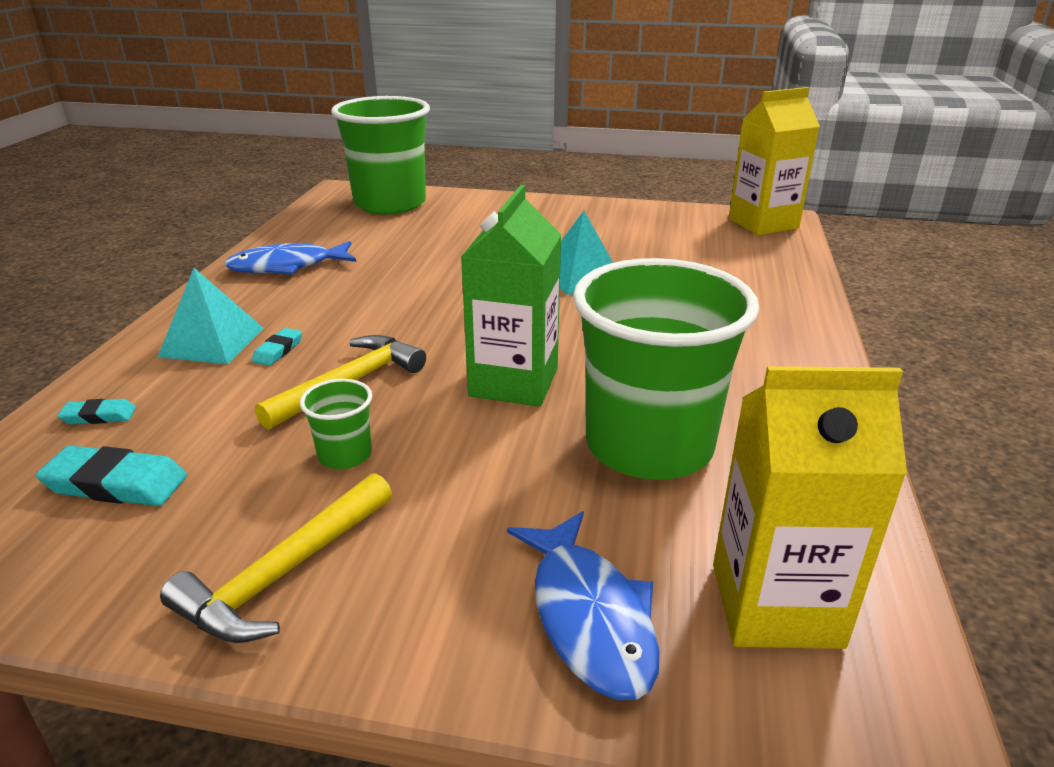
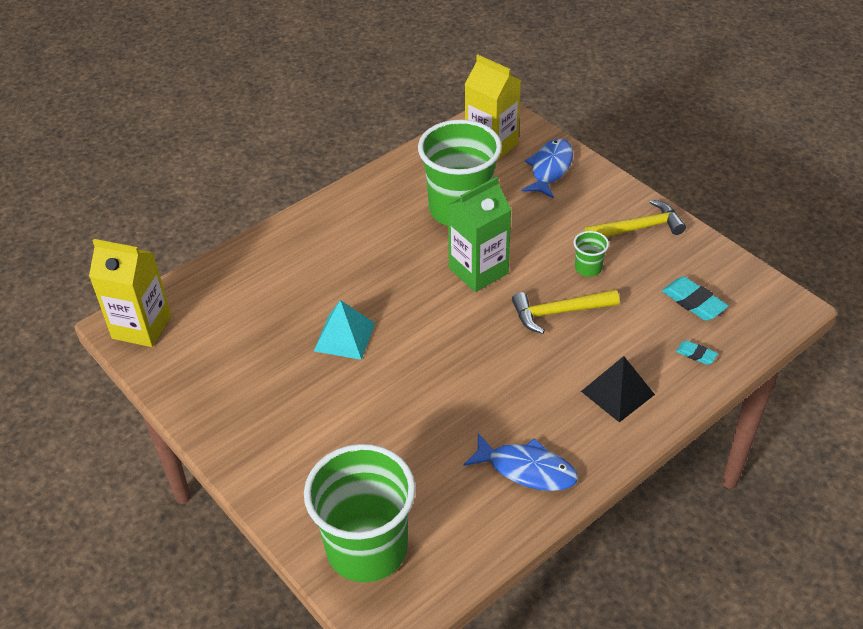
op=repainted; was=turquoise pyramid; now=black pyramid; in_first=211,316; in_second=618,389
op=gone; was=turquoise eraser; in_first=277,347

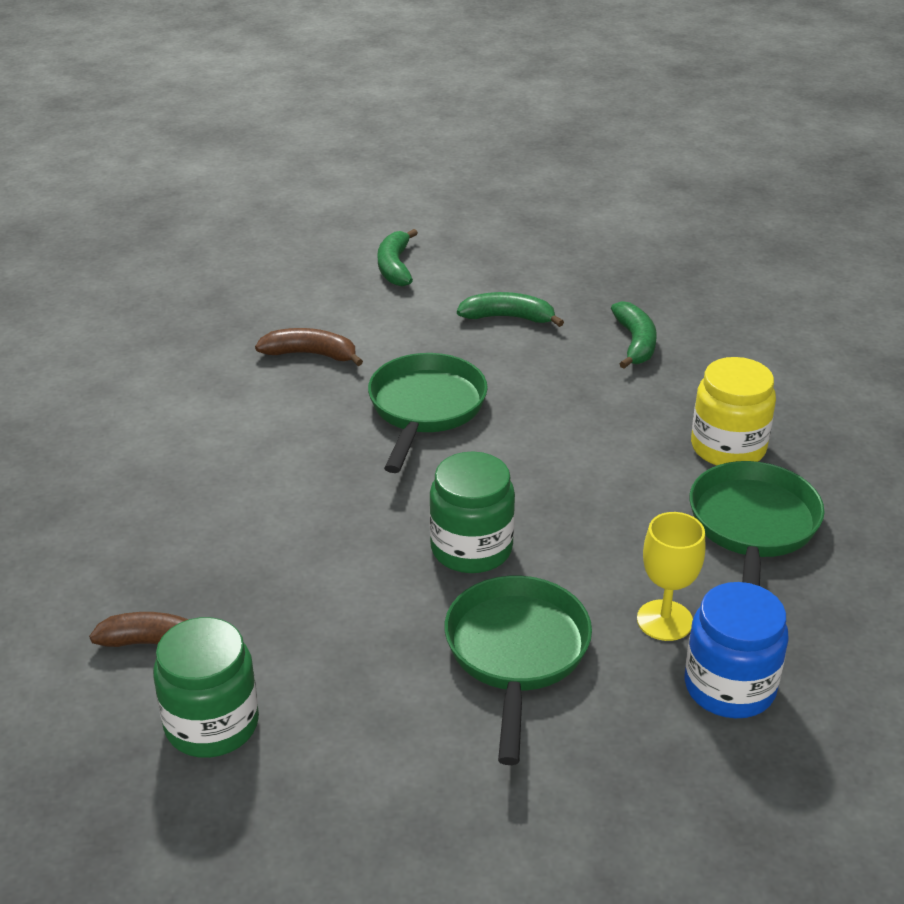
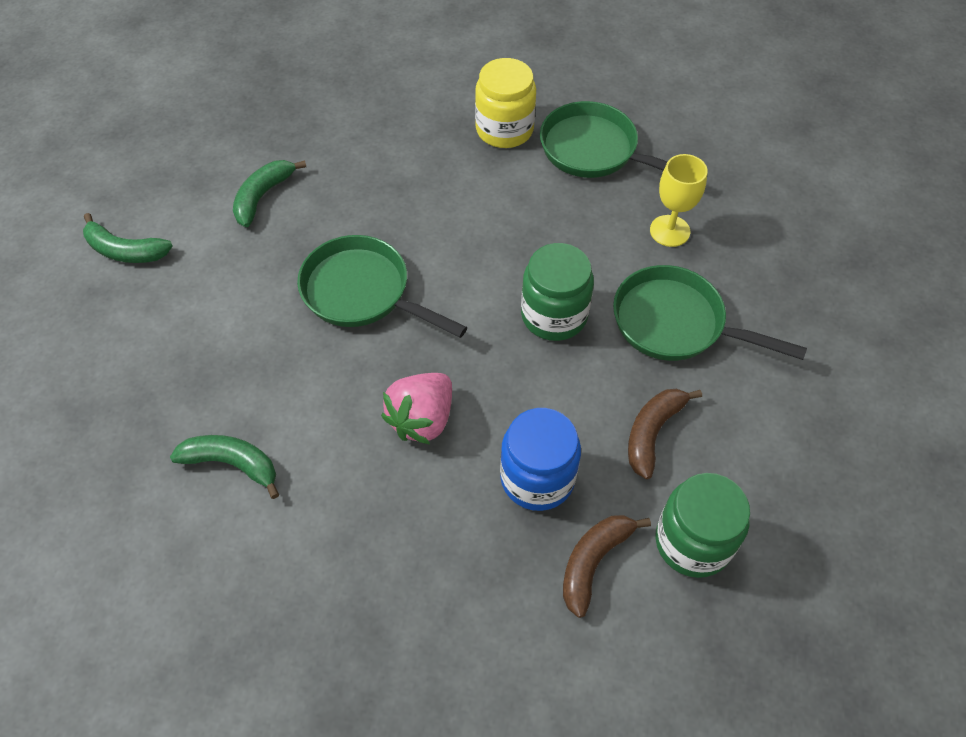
op=shifted; was=brown banana; in_first=309,347; in_second=665,434
op=shifted; was=green banana; in_first=634,335; in_second=224,467
op=shifted; was=blue jar; in_first=736,650; in_second=540,459
op=new; now=pink strawberry; in_second=416,408

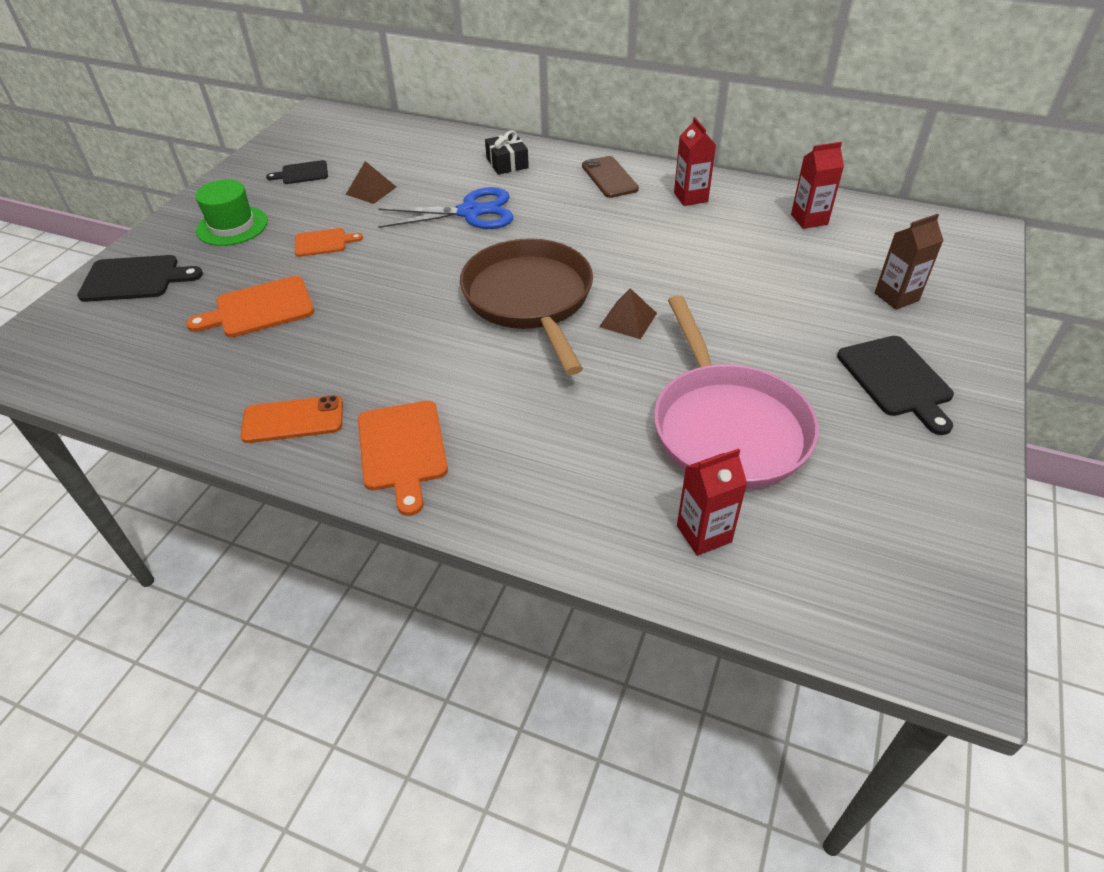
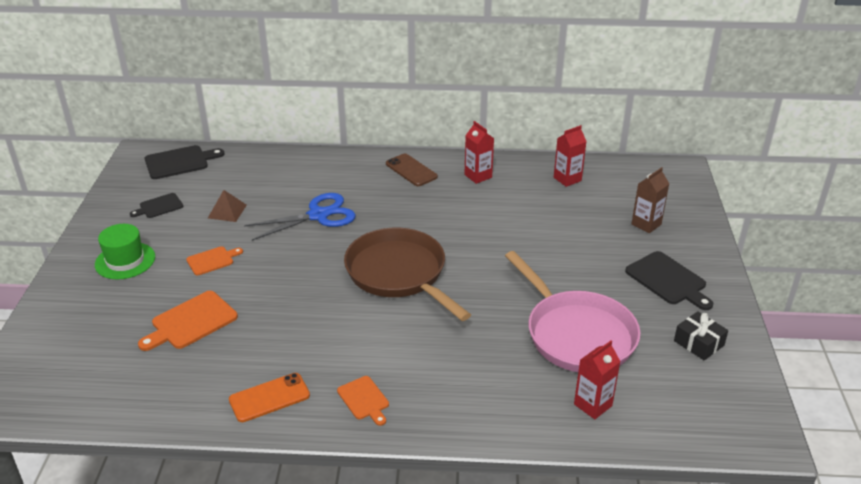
op=shifted; was=black cutting board; in_first=140,278; in_second=184,162
op=scaled; was=orange cutting board; in_first=403,458; in_second=363,401; ratio=0.61
op=shifted; was=black gift; in_first=507,152; in_second=701,336
op=gone; was=brown pyramid; in_first=628,313

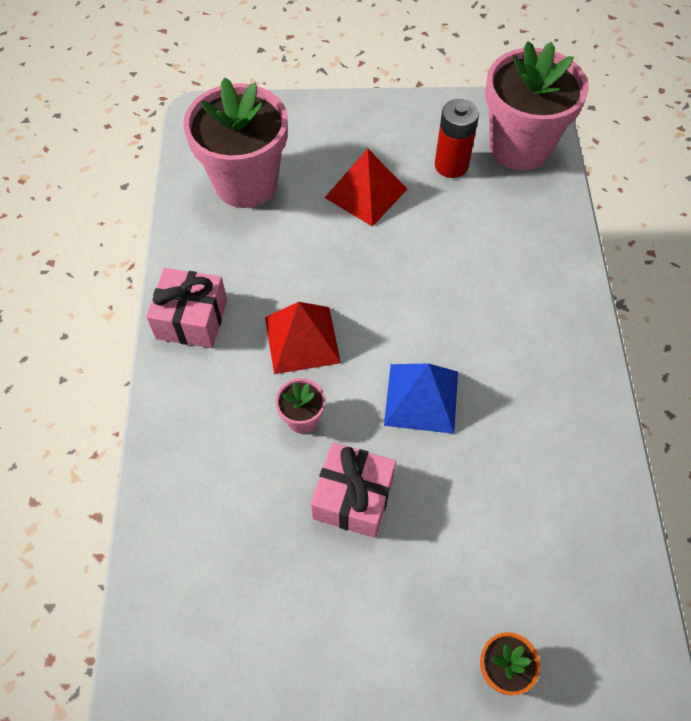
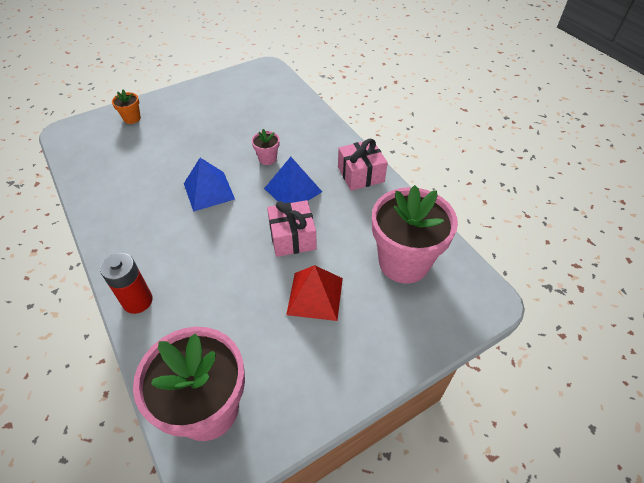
op=repainted; was=red pyramid; now=blue pyramid; in_first=303,338; in_second=293,180
op=shifted; was=pink gift; in_first=353,490; in_second=292,228
op=shifted; was=red battery; in_first=457,138; in_second=126,283

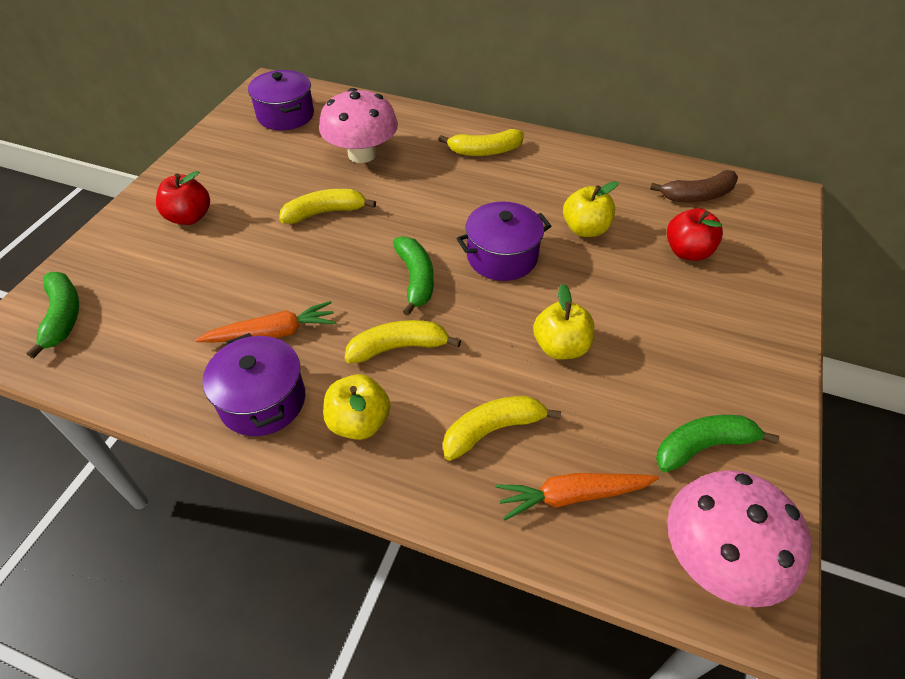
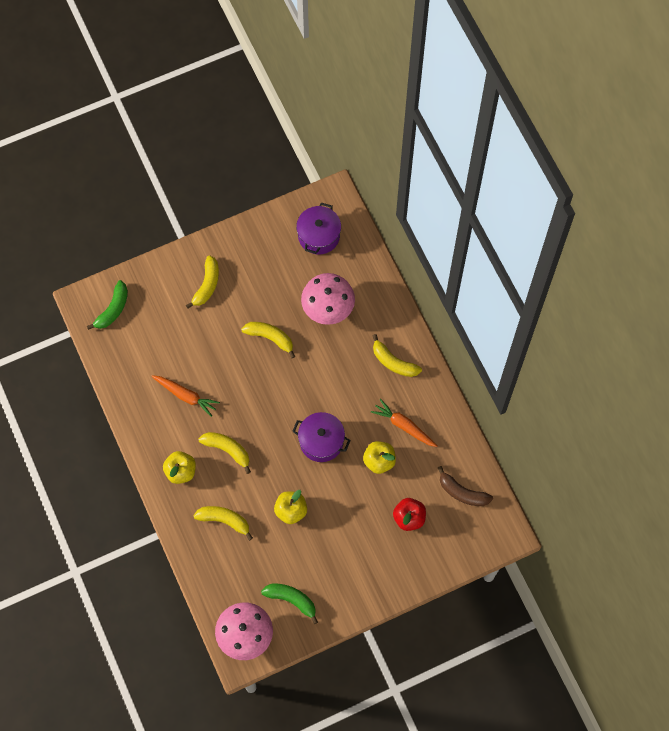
op=swapped; was=red apple; now=yellow banana; in_first=183,198; in_second=202,282
op=gone; was=purple pot; in_first=253,384
op=gone; was=green banana; in_first=413,276
op=shifted; was=orange carrot; in_first=577,496; in_second=404,423

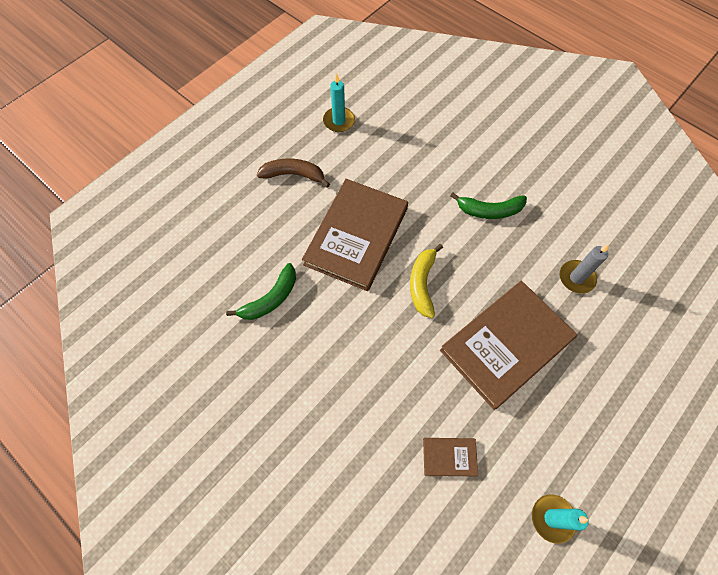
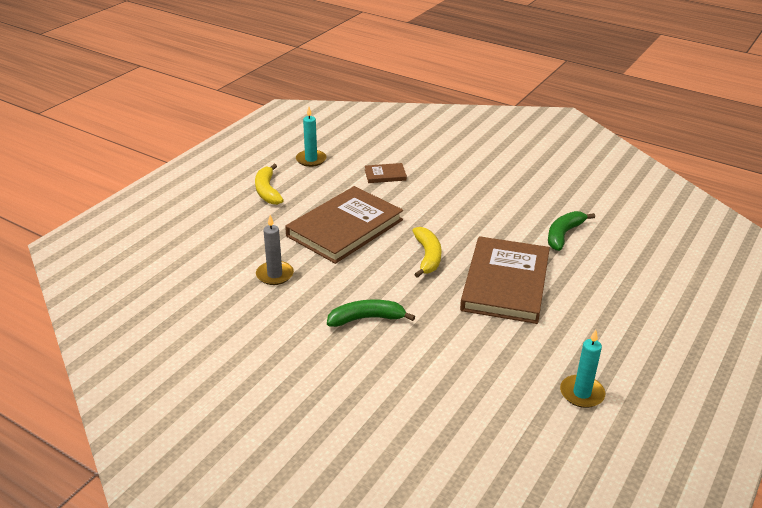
op=gone; was=brown banana; in_first=293,173
op=new; now=yellow banana; in_second=269,184

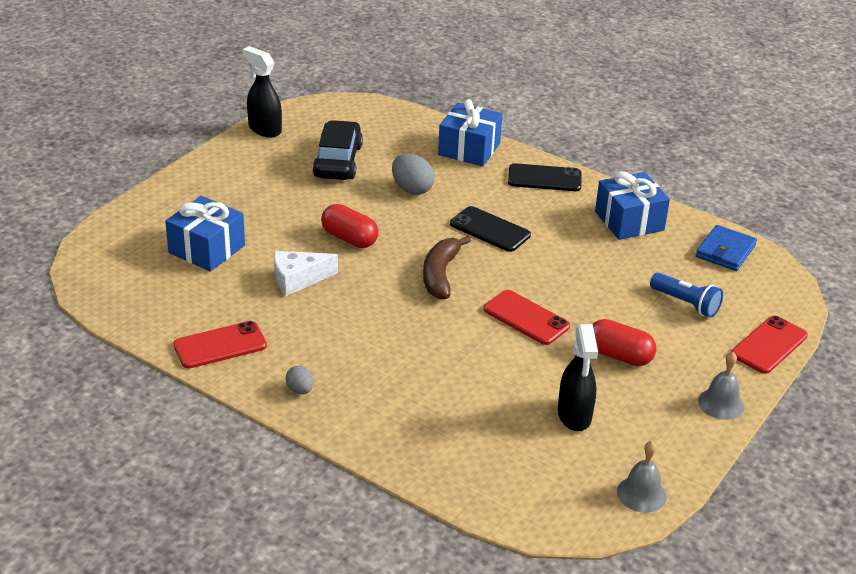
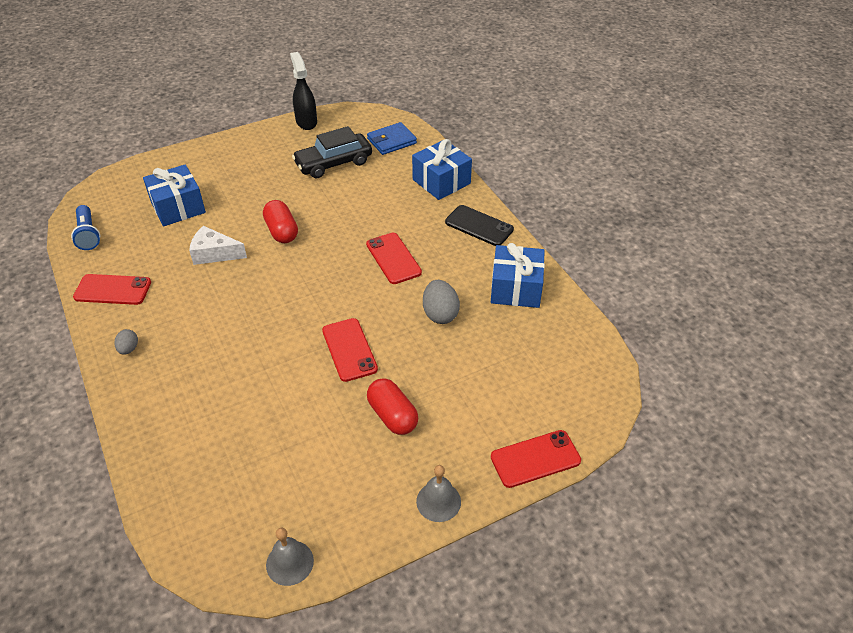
op=rotated; was=black car; in_first=338,150; in_second=332,152; clockwise=-150
op=shifted; was=grey egg; in_first=413,174; in_second=441,302
op=gone; was=brown banana; in_first=447,267
op=repainted; was=black phone; now=red phone; in_first=490,229; in_second=394,258
op=gone; was=black spray bottle; in_first=578,377
op=shifted; was=blue flashlight; in_first=686,295; in_second=85,227
op=shifted; was=blue wallet; in_first=726,248; in_second=392,138

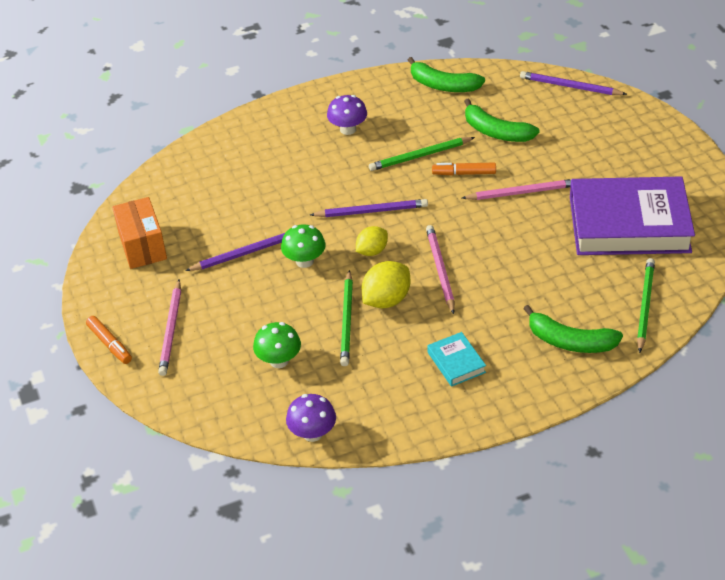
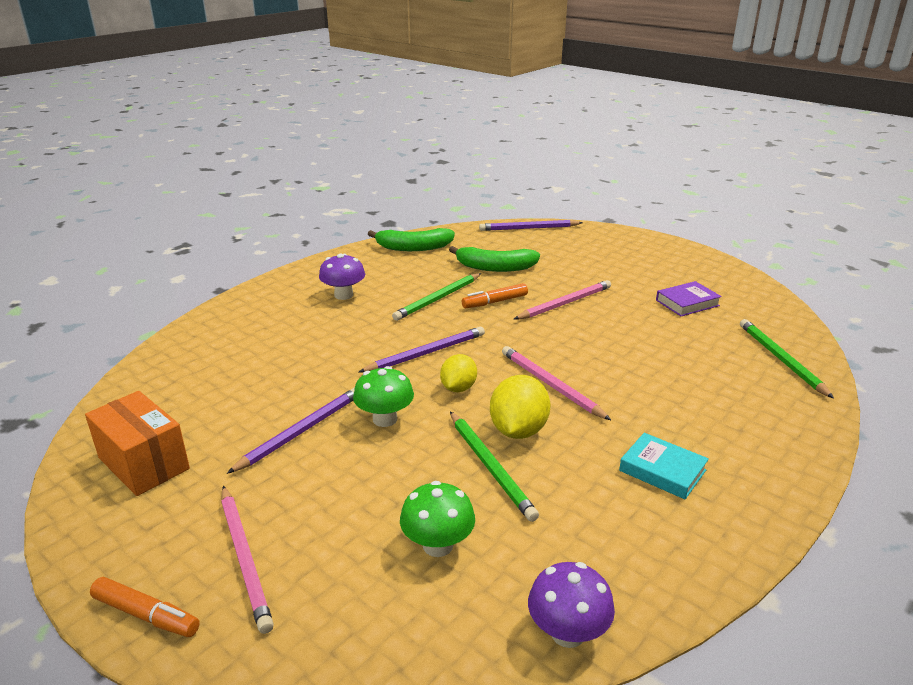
op=gone; was=green banana; in_first=573,329
op=scaled; was=purple book; in_first=632,216; in_second=689,298; ratio=0.42

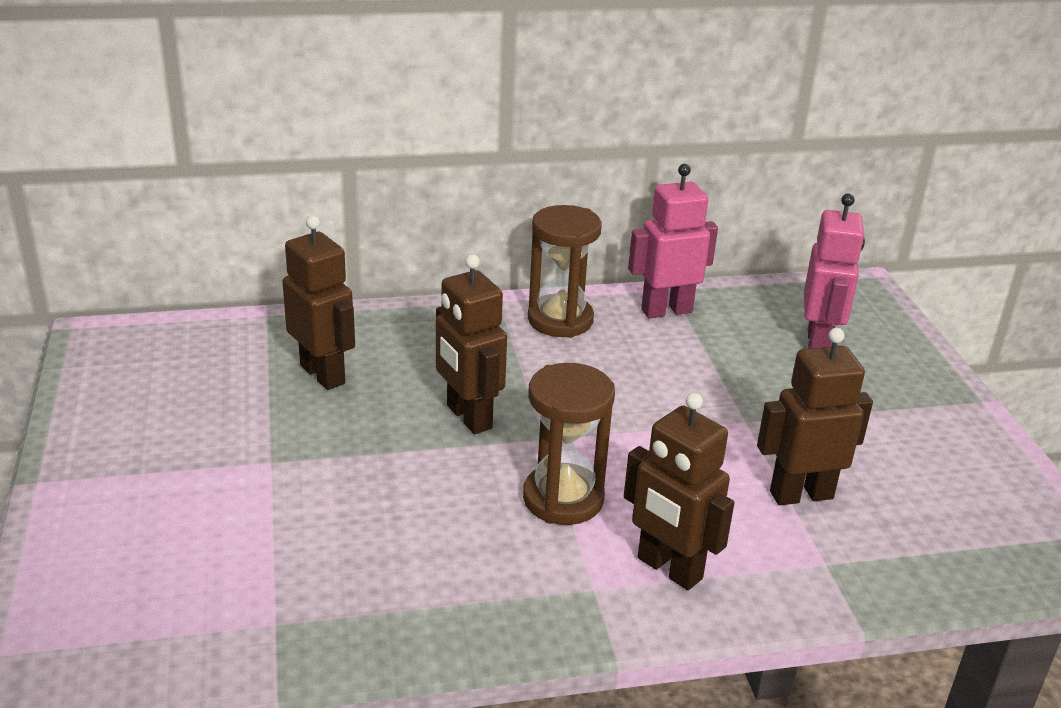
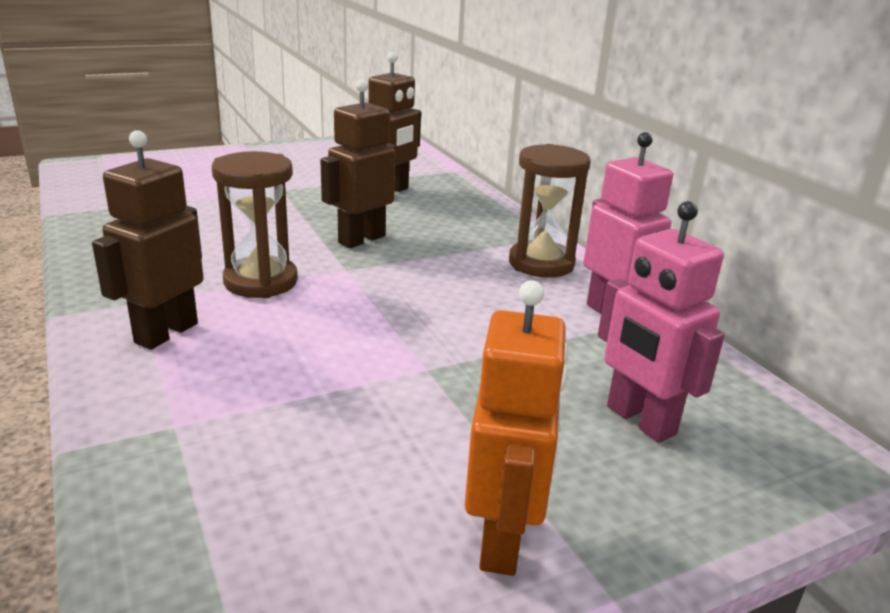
op=gone; was=brown robot; in_first=815,416
op=rotated; was=pink robot; in_first=834,271; in_second=661,322; clockwise=60
op=new; now=orange robot; in_second=517,428

